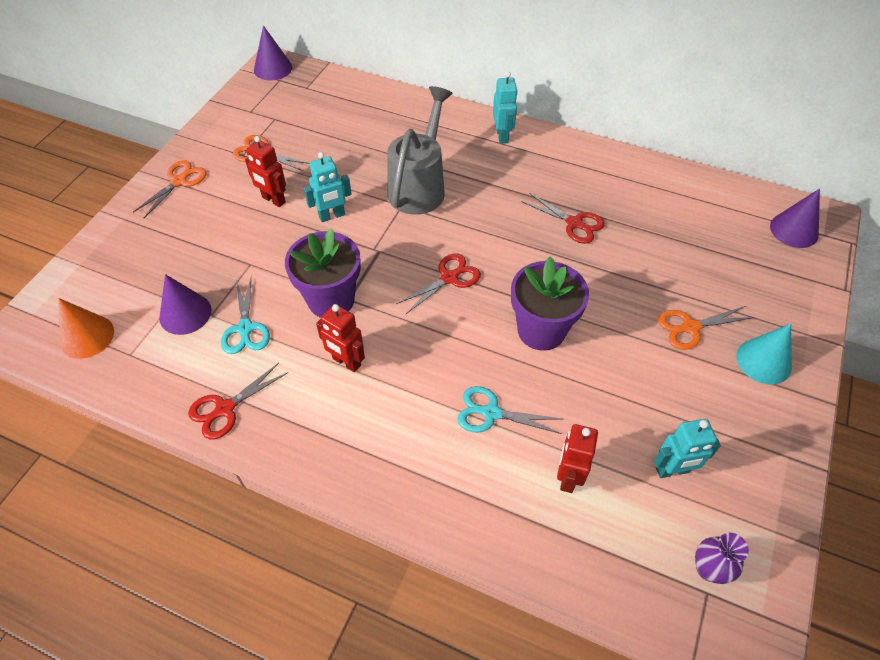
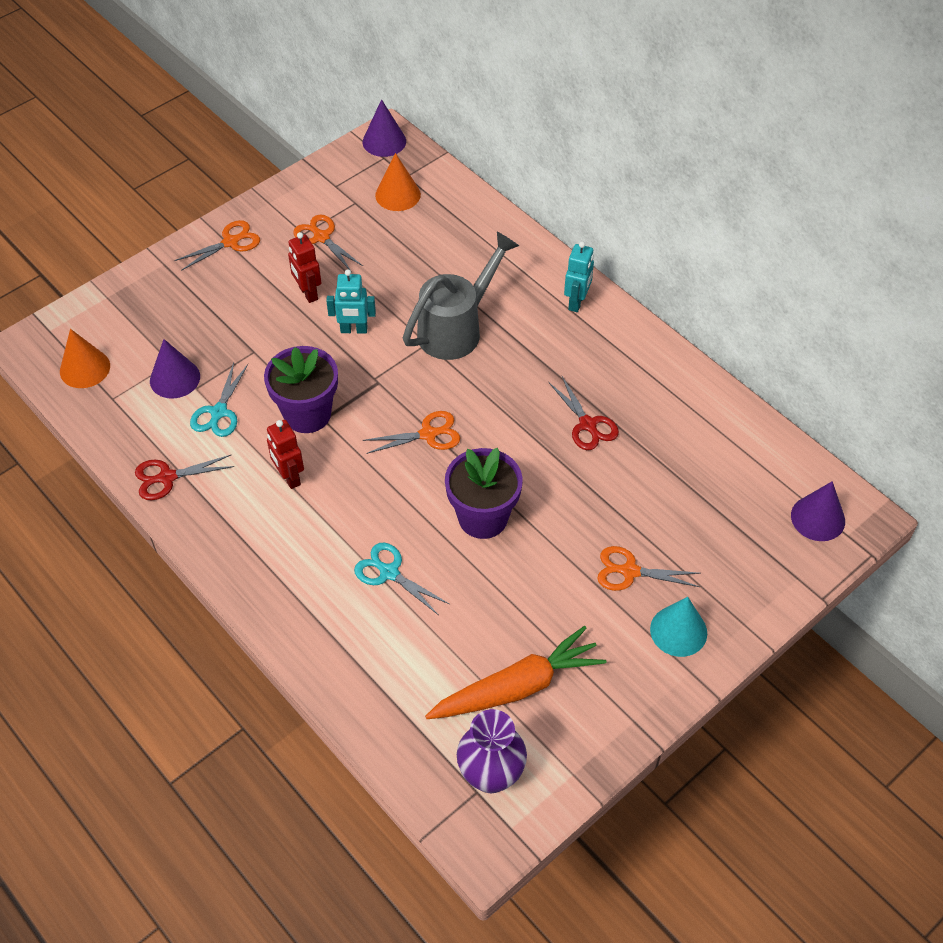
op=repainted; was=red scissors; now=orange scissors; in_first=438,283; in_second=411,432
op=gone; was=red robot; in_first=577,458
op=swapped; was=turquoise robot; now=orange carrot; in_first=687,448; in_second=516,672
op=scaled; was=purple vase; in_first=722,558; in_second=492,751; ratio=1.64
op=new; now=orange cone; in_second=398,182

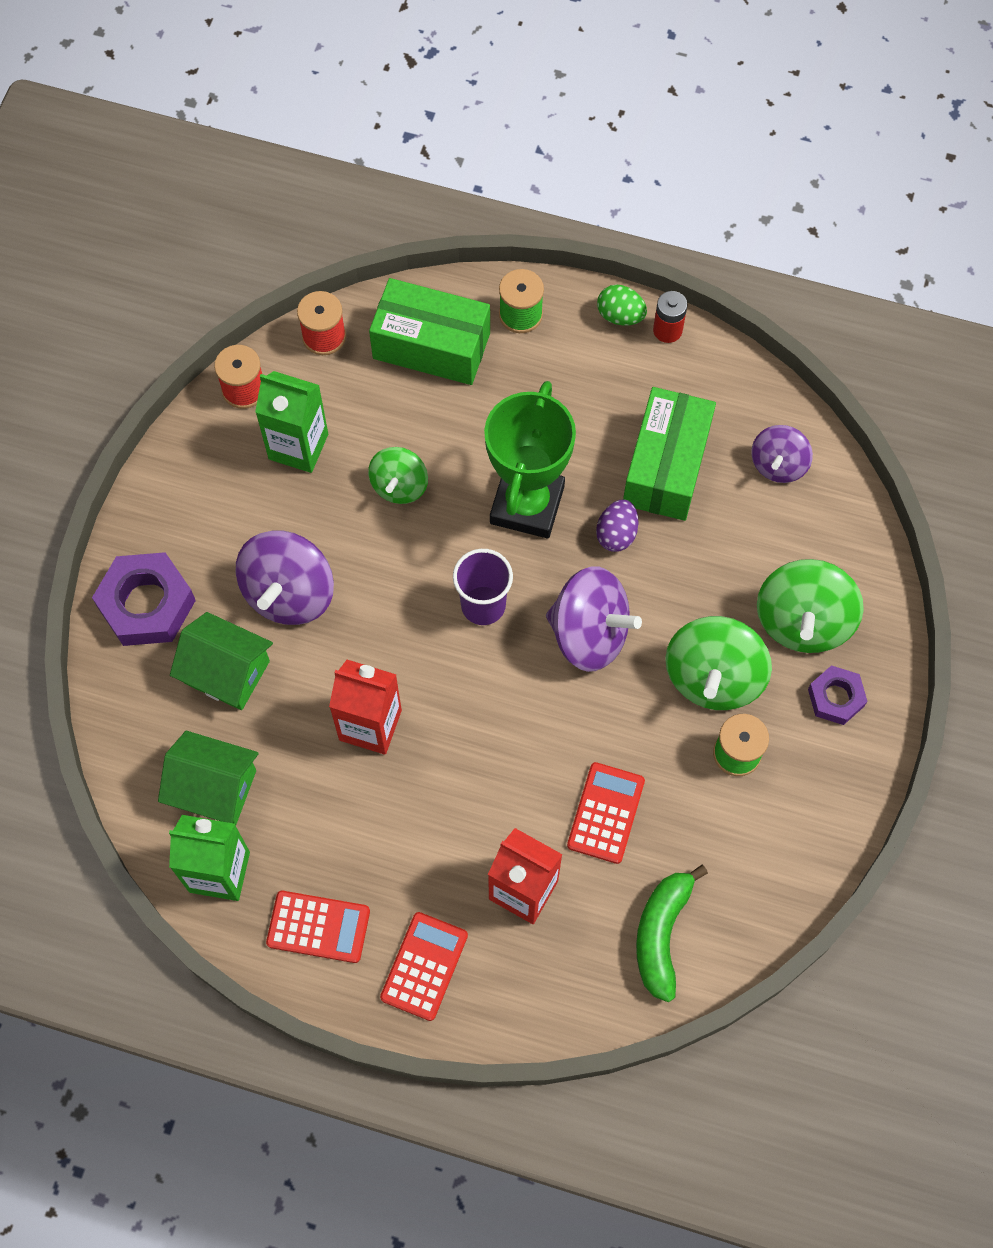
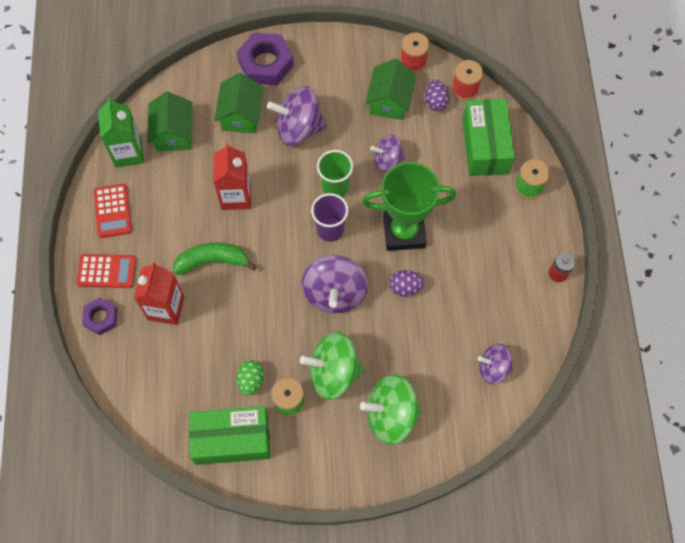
op=swapped; was=green carton; now=green house; in_first=291,422; in_second=390,89
op=repainted; was=green spinning top; now=purple spinning top; in_first=398,475; in_second=387,153
op=gone; was=red calculator; in_first=606,813
op=shifted; was=green egg; in_first=622,304; in_second=250,378
op=shifted; was=green box; in_first=669,454; in_second=229,435
op=shifted; was=green banana; in_first=672,933; in_second=215,258
op=shifted; was=purple nut; in_first=837,695; in_second=99,316
op=new; now=green cup; in_second=335,173
op=new; now=purple egg; in_second=437,95

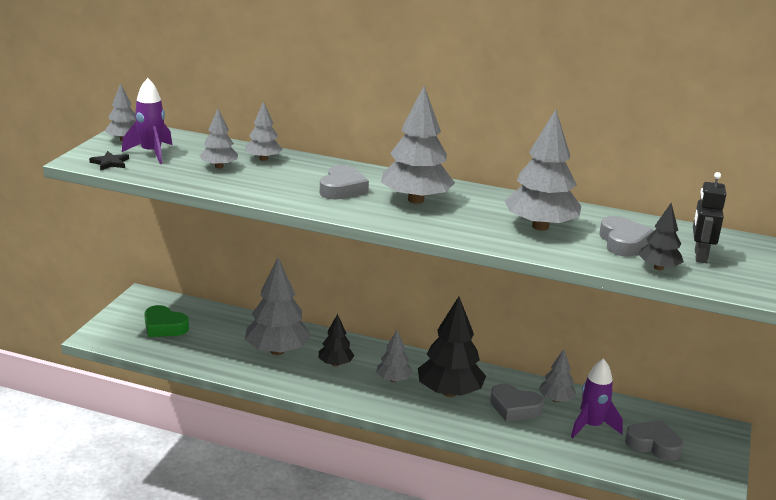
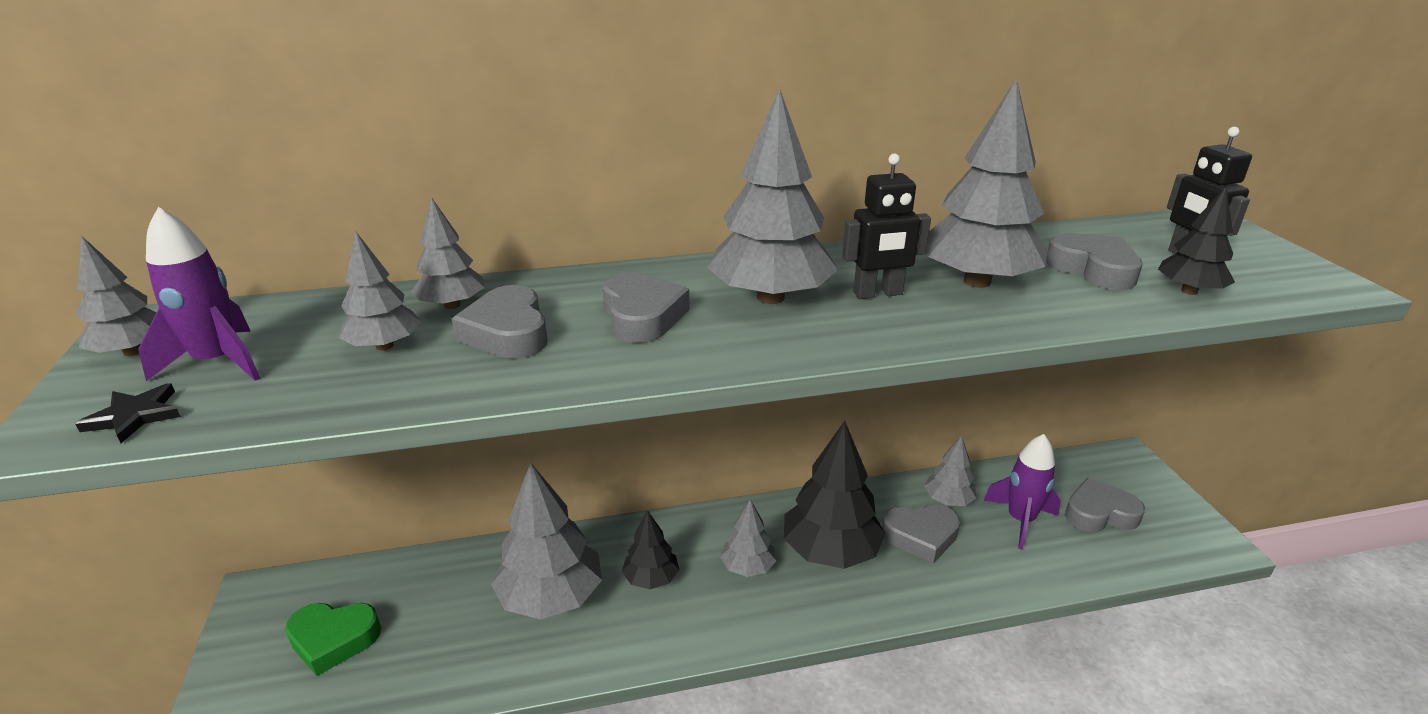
op=new; now=grey heart; in_second=500,322
op=new; now=black robot; in_second=886,226

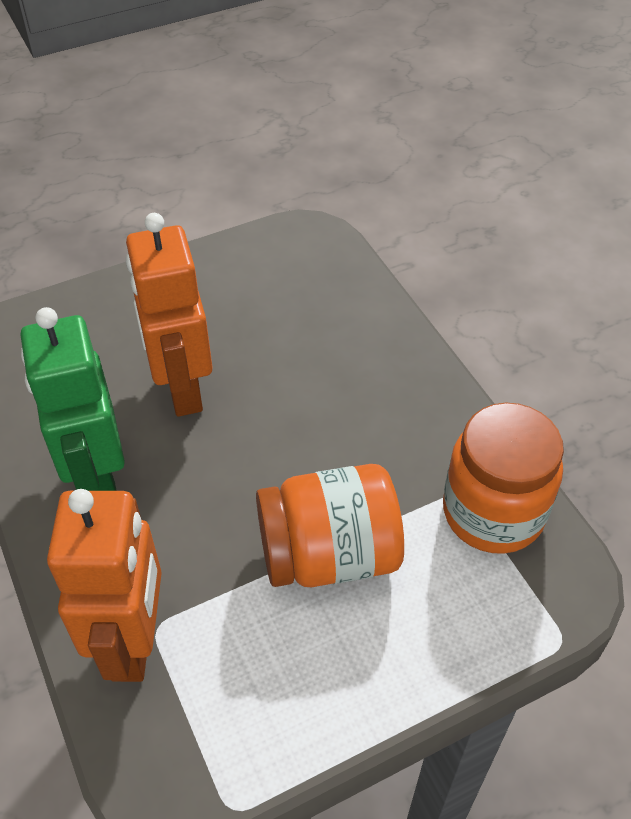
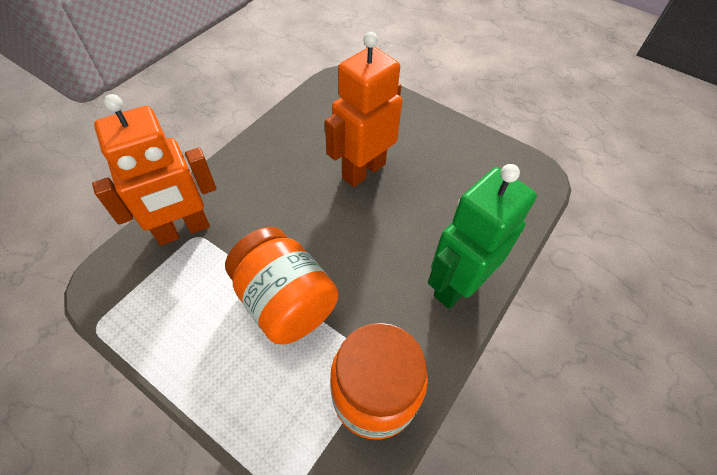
op=shifted; was=green robot; in_first=72,399; in_second=482,236

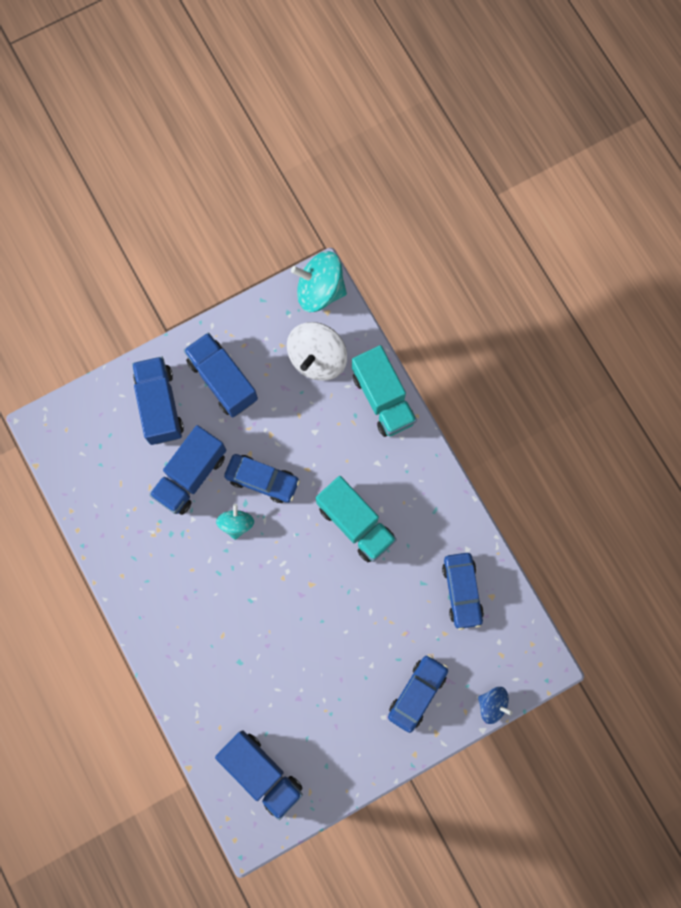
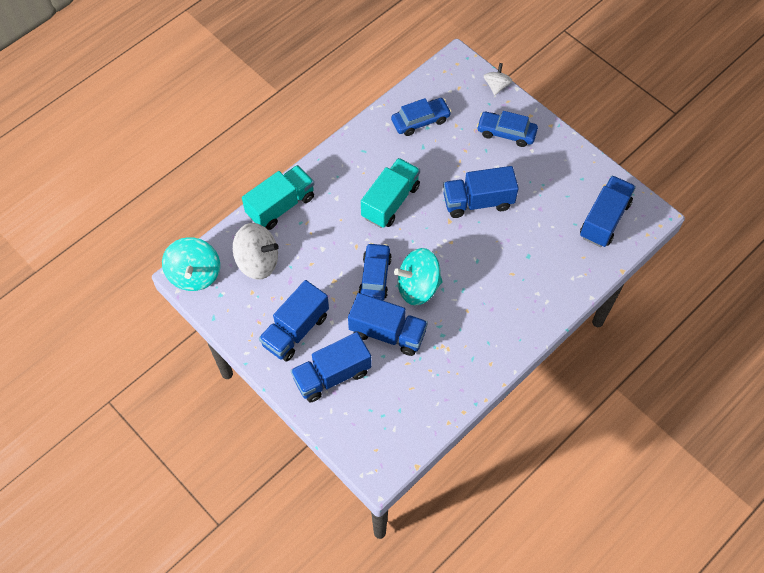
op=scaled; was=turquoise spinning top; in_first=235,522; in_second=418,277; ratio=1.75
op=repainted; was=blue spinning top; now=white spinning top; in_first=495,705; in_second=498,79
op=new; now=blue truck; in_second=481,192

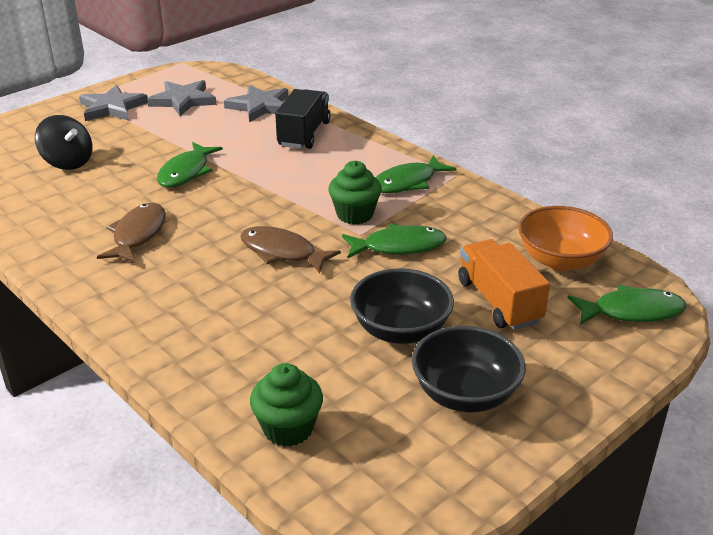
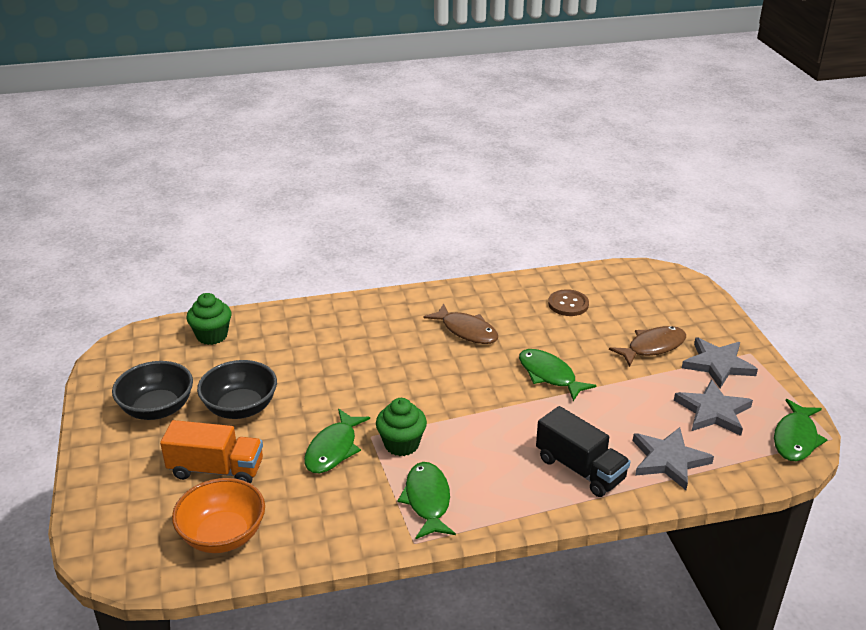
op=gone; was=black spinning top; in_first=63,142
op=shifted; was=brown fish; in_first=290,250; in_second=647,346
op=shifted; was=green fish; in_first=627,305; in_second=800,430
op=new; now=brown button; in_second=568,302

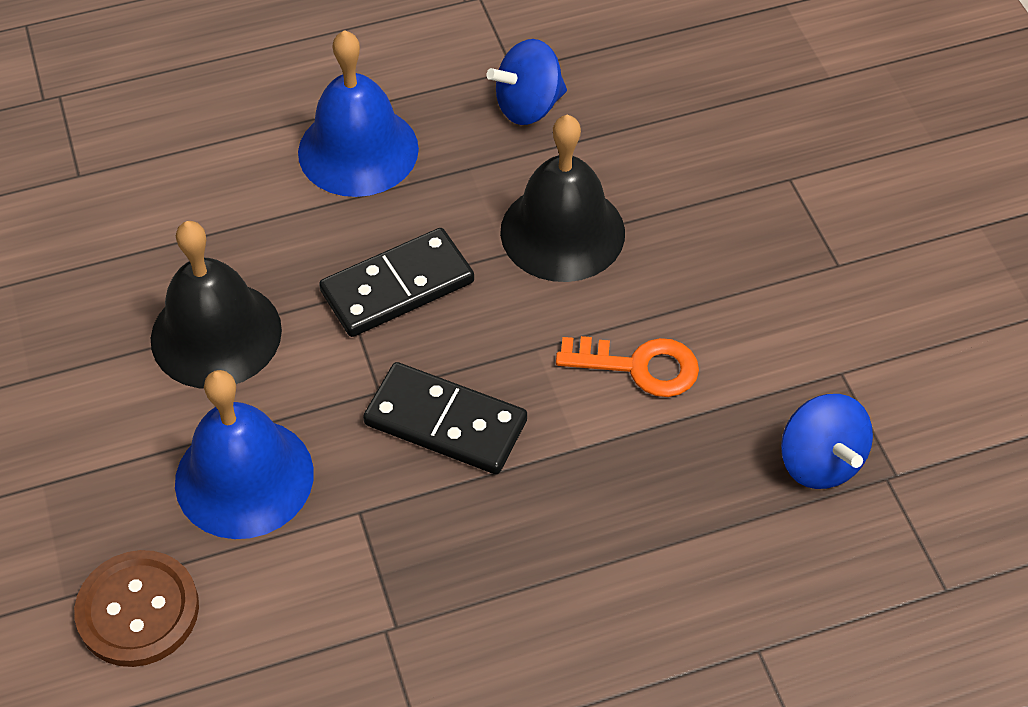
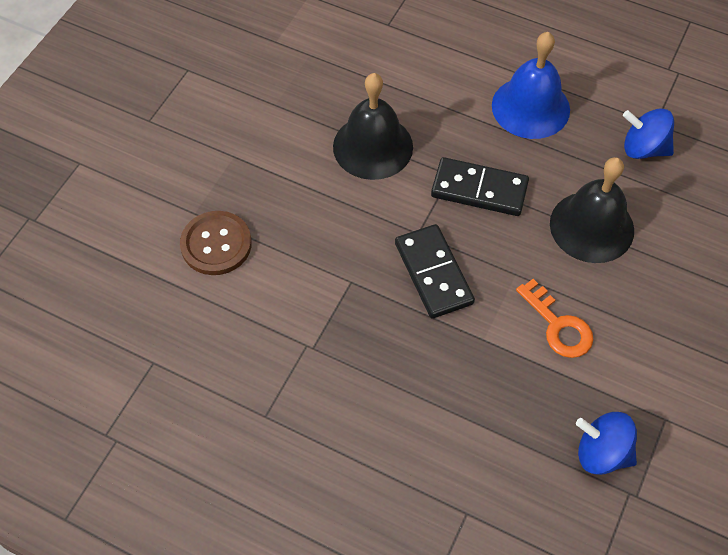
op=gone; was=blue bell; in_first=244,454
op=rotated; was=blue spinning top; in_first=827,441; in_second=606,443; clockwise=90

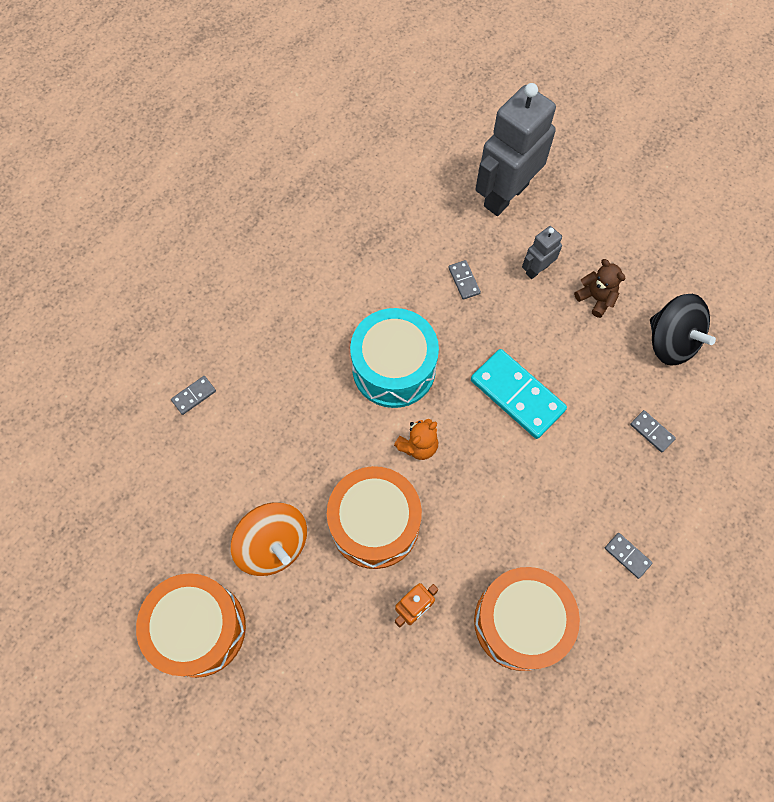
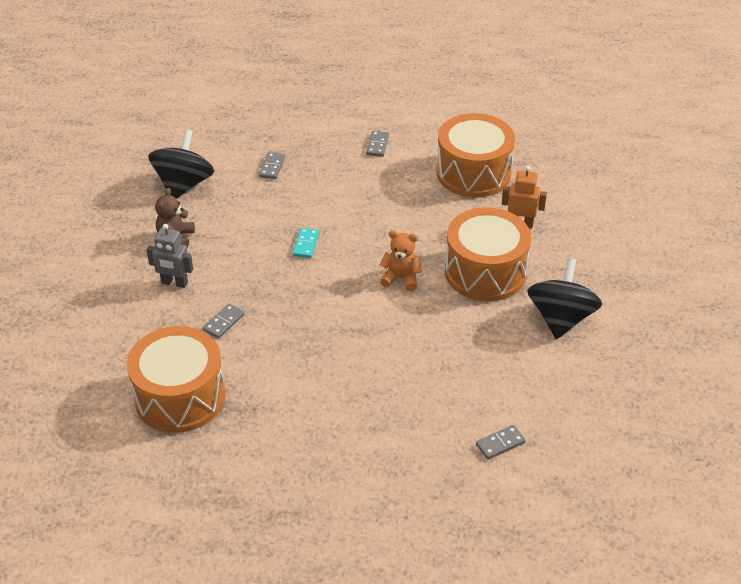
op=shifted; was=orange drum; in_first=191,625; in_second=176,379
op=rotated; was=grey domino; in_first=193,395; in_second=501,442; clockwise=-45
op=repainted; was=orange spinning top; now=black spinning top; in_first=269,539; in_second=564,298
op=gone; was=turquoise drum; in_first=394,358
op=scaled; was=turquoise domino; in_first=519,394; in_second=306,243; ratio=0.46
op=gone; was=grey robot; in_first=515,149

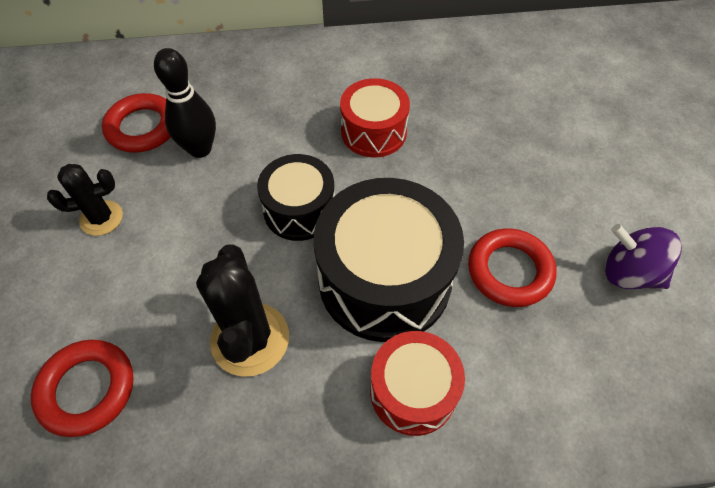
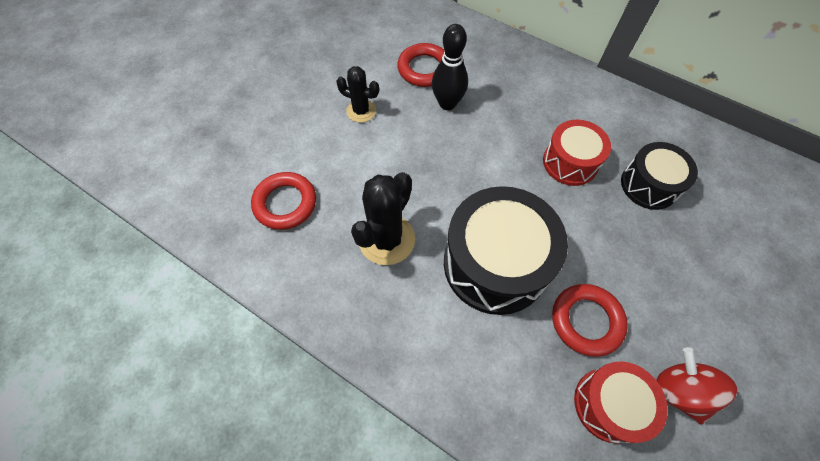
op=shifted; was=black drum; in_first=296,197; in_second=659,176
op=shifted; was=red drum; in_first=417,383; in_second=621,402
op=repainted; was=purple spinning top; now=red spinning top; in_first=643,256; in_second=696,385

